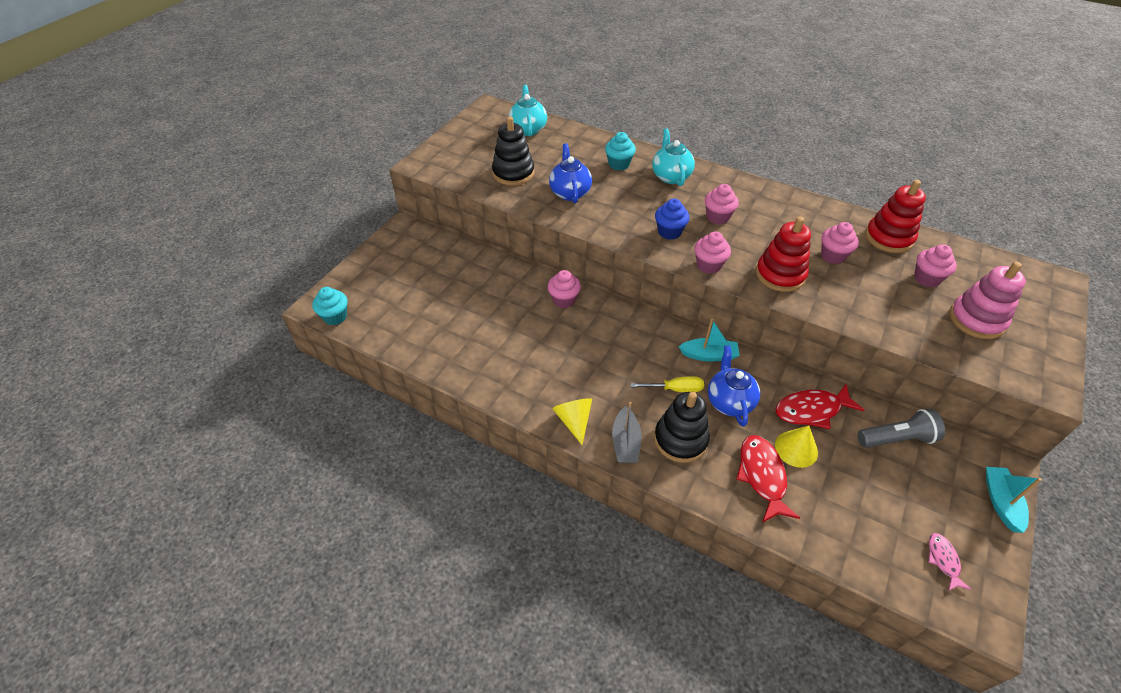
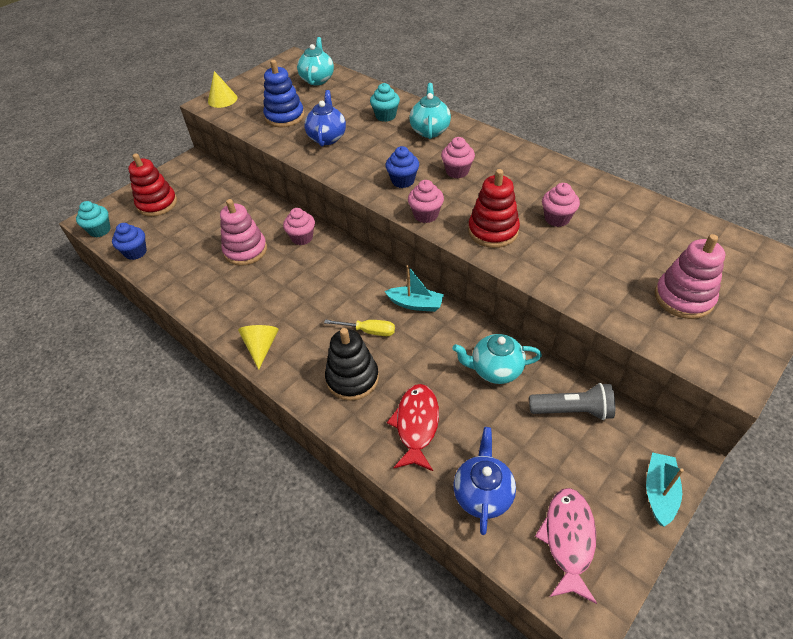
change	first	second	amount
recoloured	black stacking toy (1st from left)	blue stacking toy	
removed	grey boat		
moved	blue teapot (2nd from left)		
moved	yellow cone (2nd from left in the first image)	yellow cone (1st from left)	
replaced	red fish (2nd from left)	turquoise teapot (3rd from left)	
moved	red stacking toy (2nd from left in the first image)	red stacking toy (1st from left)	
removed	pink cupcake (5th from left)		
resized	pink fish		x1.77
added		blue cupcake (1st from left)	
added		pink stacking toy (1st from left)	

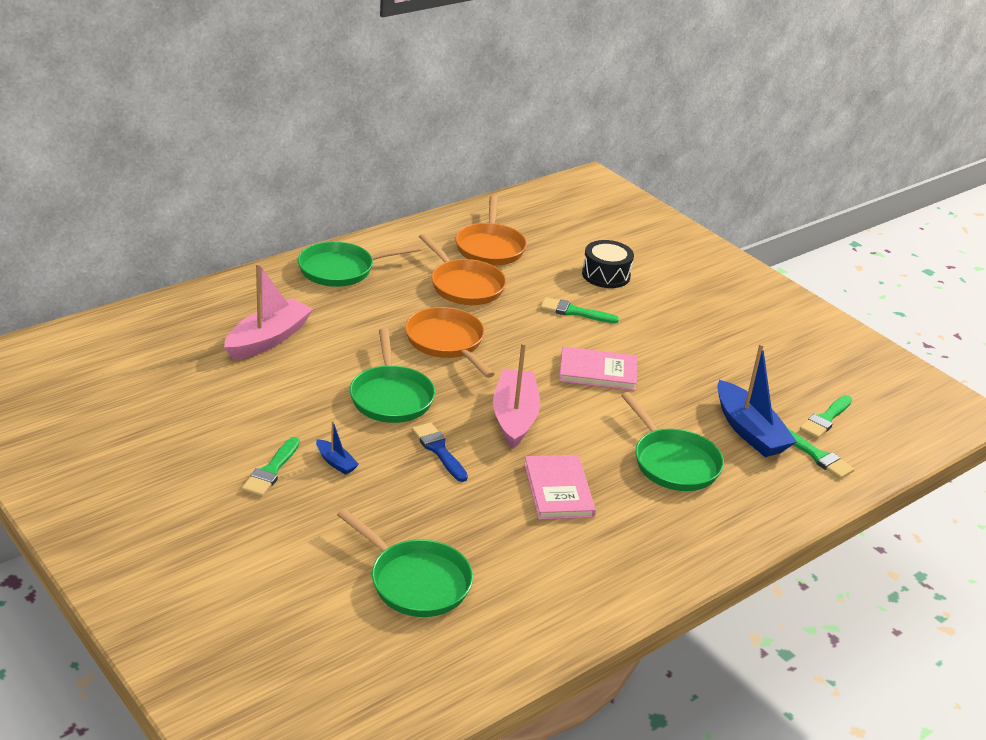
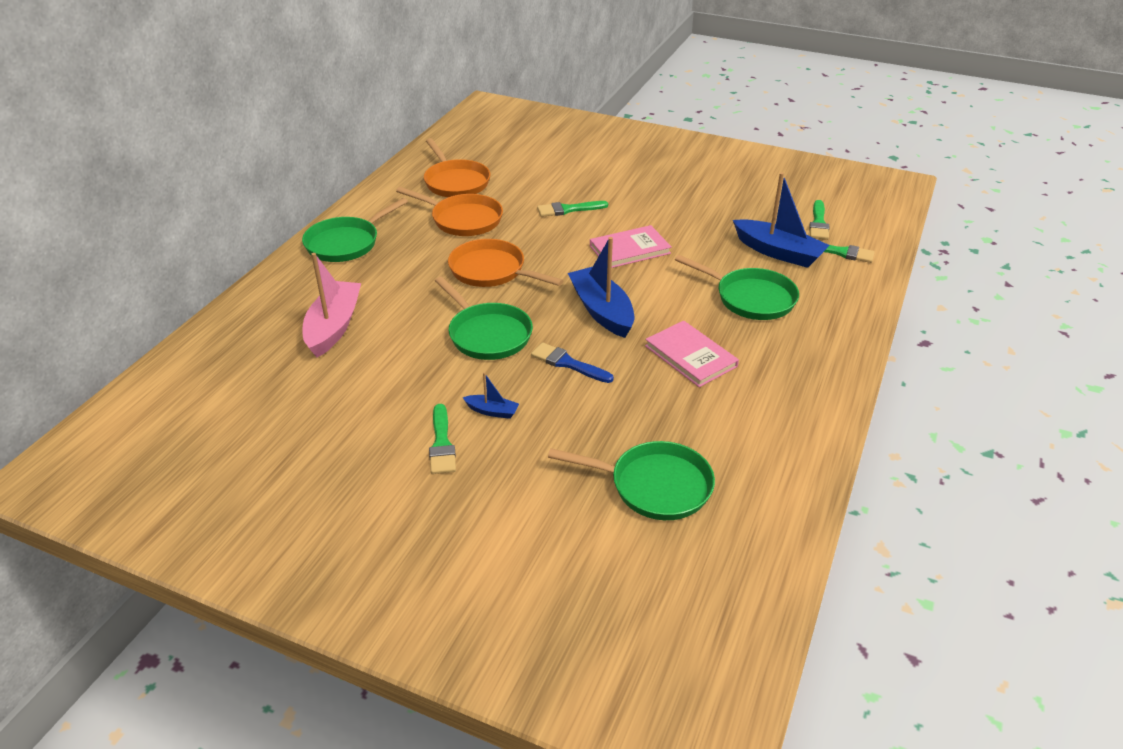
change	first	second	amount
recoloured	pink boat (2nd from left)	blue boat (2nd from left)	
removed	black drum		

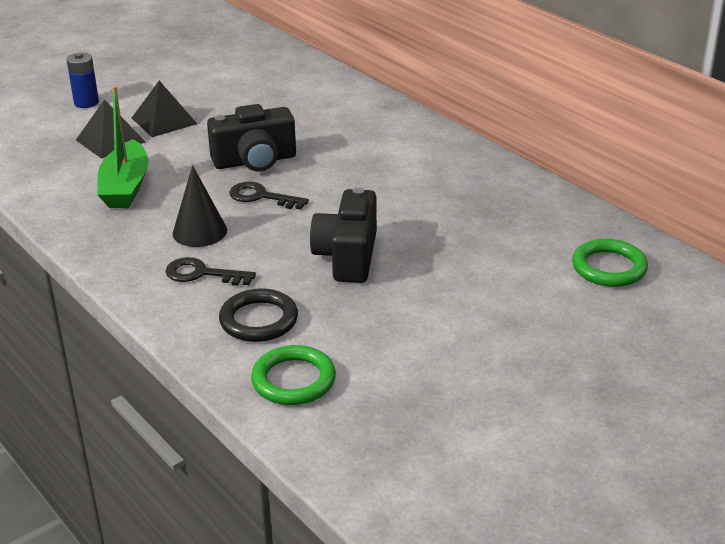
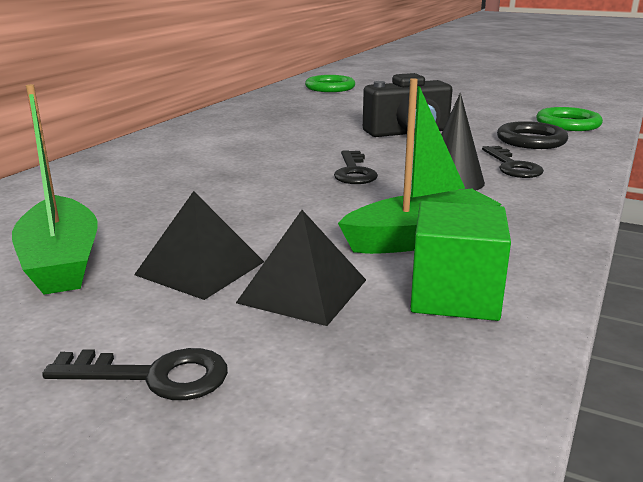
change	first	second	amount
replaced	blue battery	black key (1st from left)	
removed	black camera (1st from left)		
added		green boat (1st from left)	
added		green cube	

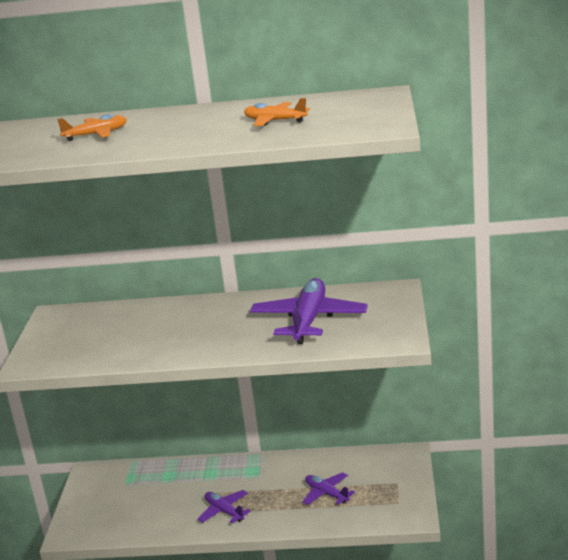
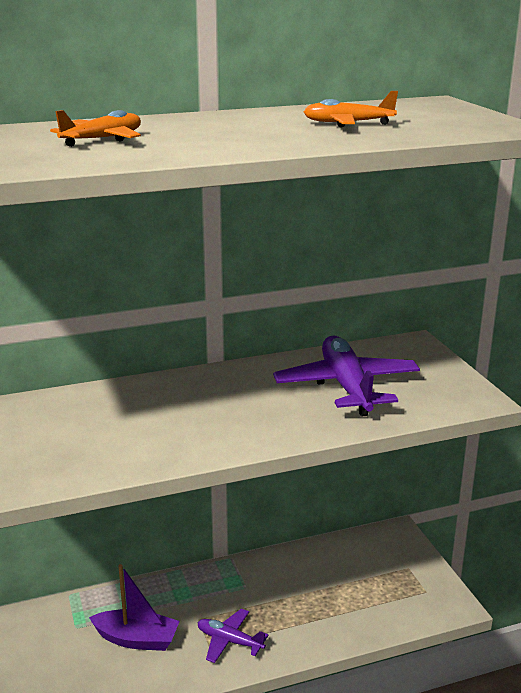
change	first	second	amount
removed	purple plane (3rd from left)		
added		purple boat	

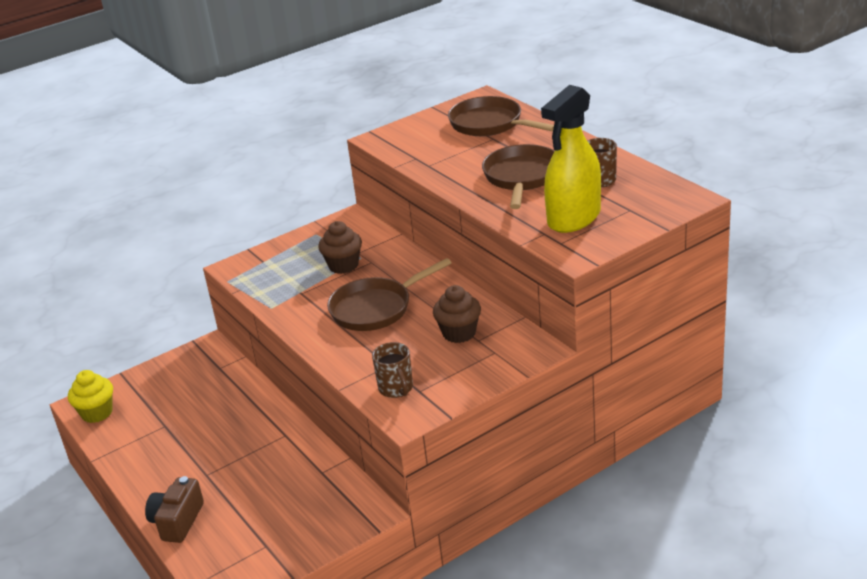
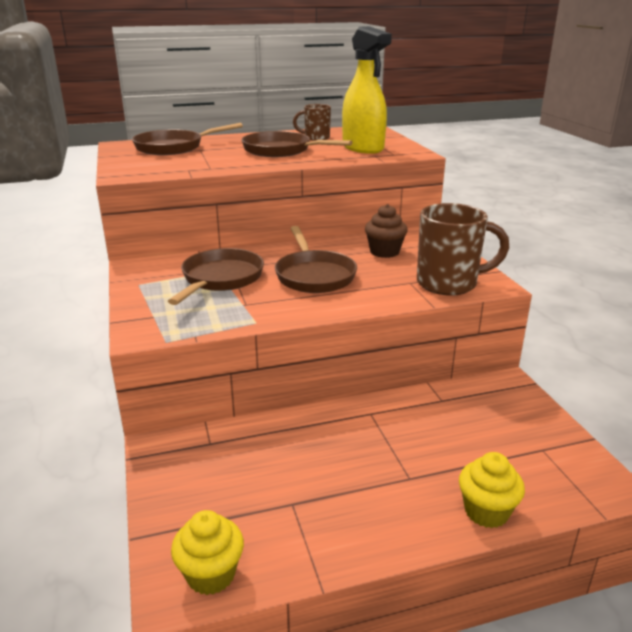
change	first	second	amount
replaced	brown camera	yellow cupcake (2nd from left)	
replaced	brown cupcake (1st from left)	brown pan (2nd from left)	
resized	brown mug (1st from left in the first image)	brown mug (2nd from left)	x1.82

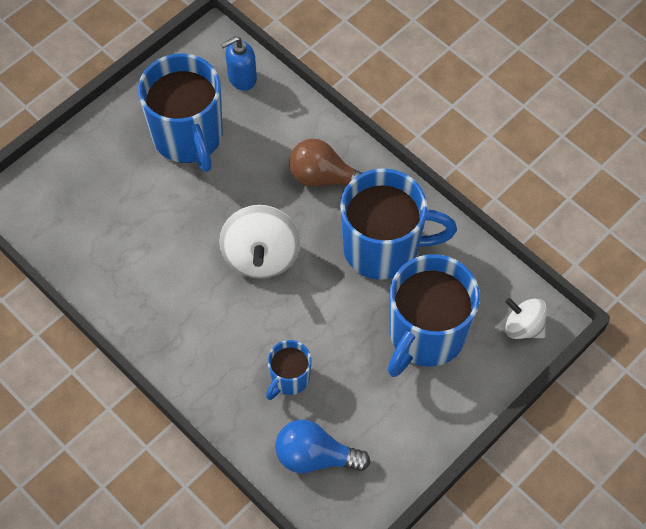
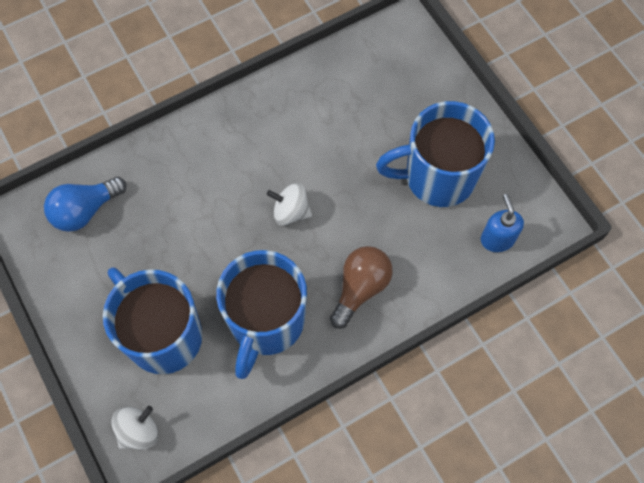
change	first	second	amount
resized	white spinning top (1st from left in the first image)	white spinning top (2nd from left)	x0.61
removed	blue mug (2nd from left)		
turned	blue light bulb		150 degrees counterclockwise

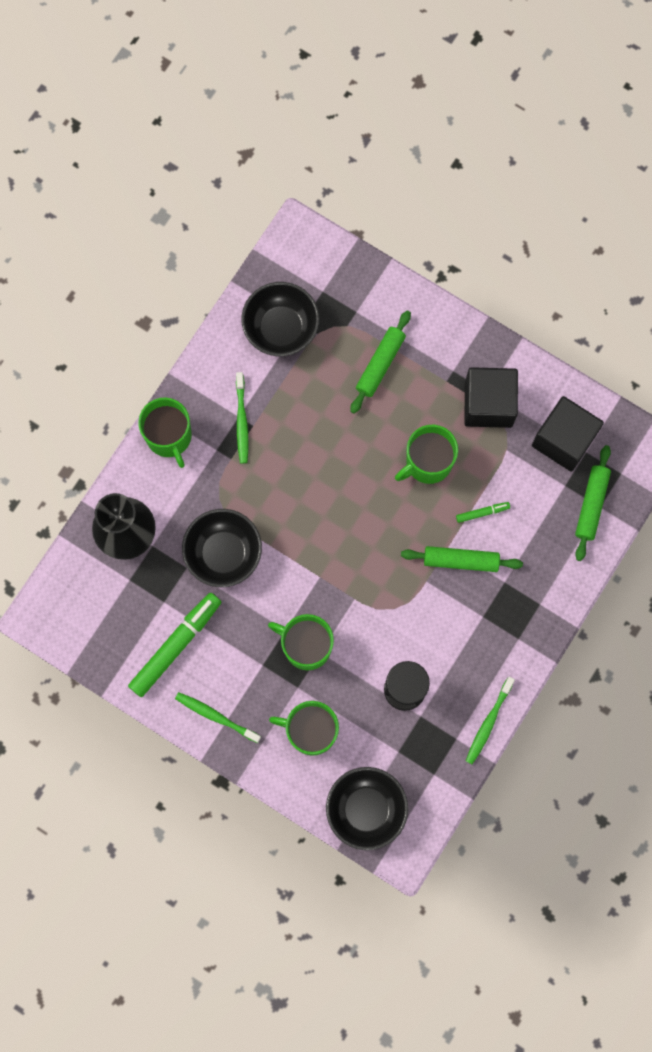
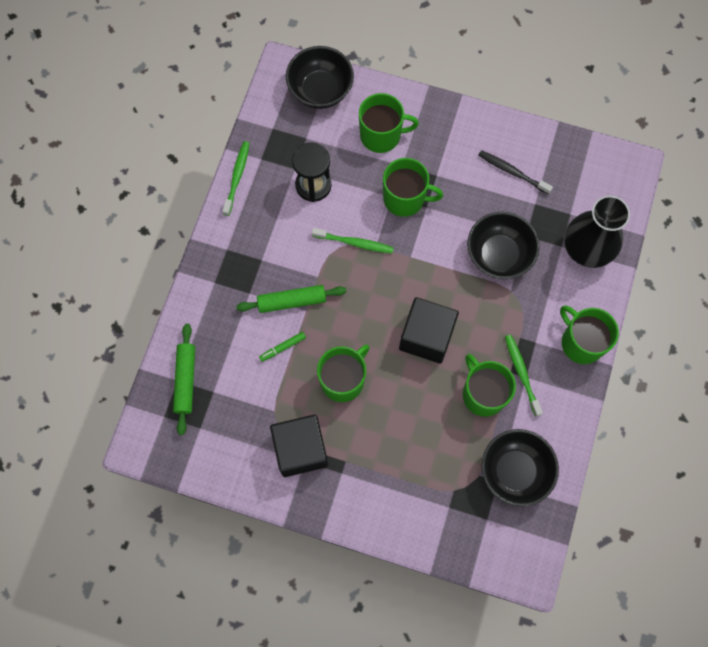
change	first	second	amount
replaced	green marker (1st from left)	black toothbrush	
moved	green toothbrush (1st from left in the first image)	green toothbrush (2nd from left)	
removed	green rolling pin (1st from left)		
moved	black cube (2nd from left)		
added		green mug (4th from left)	

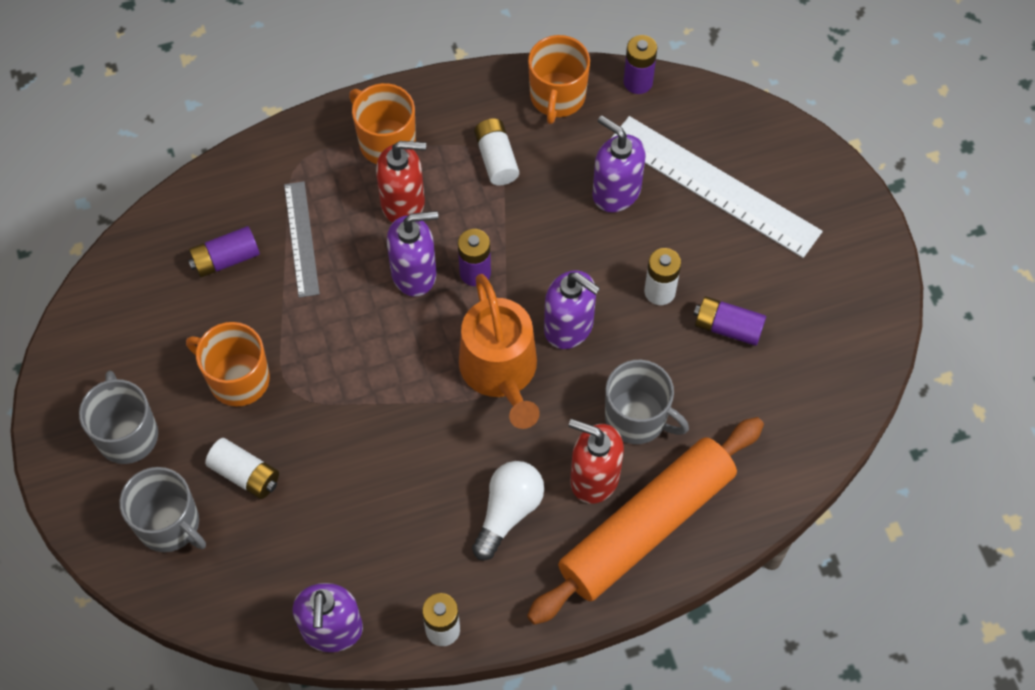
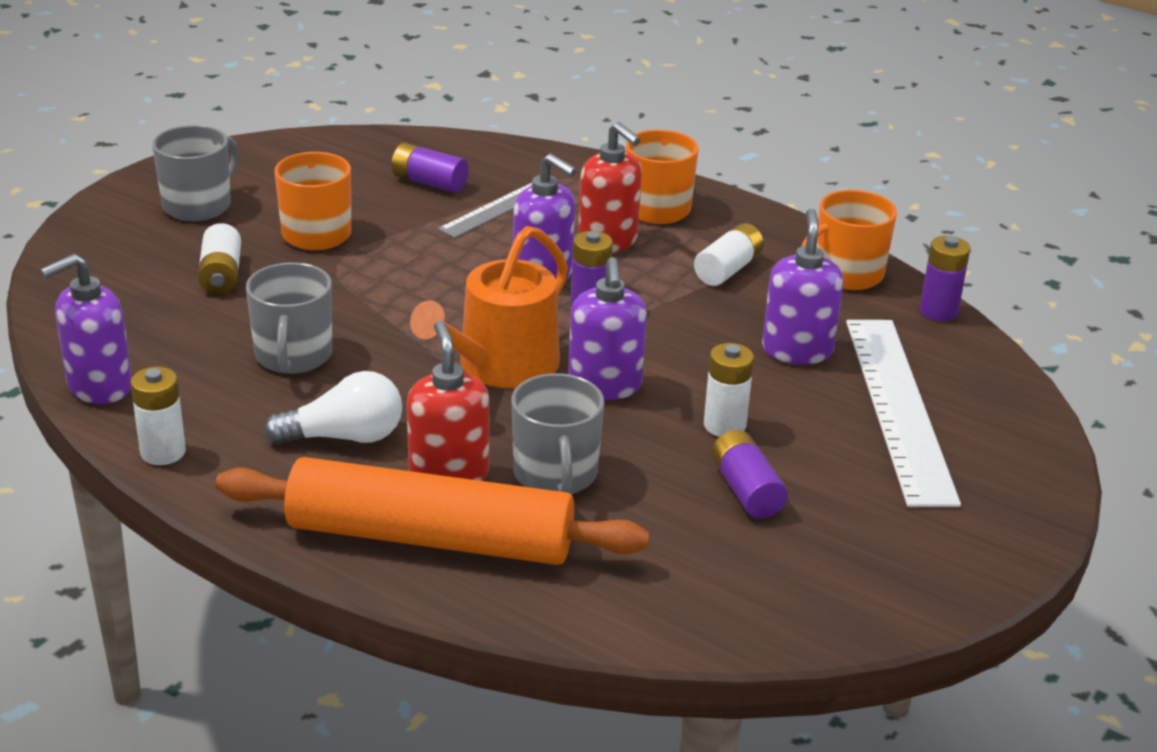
change	first	second	amount
moved	grey mug (2nd from left)		

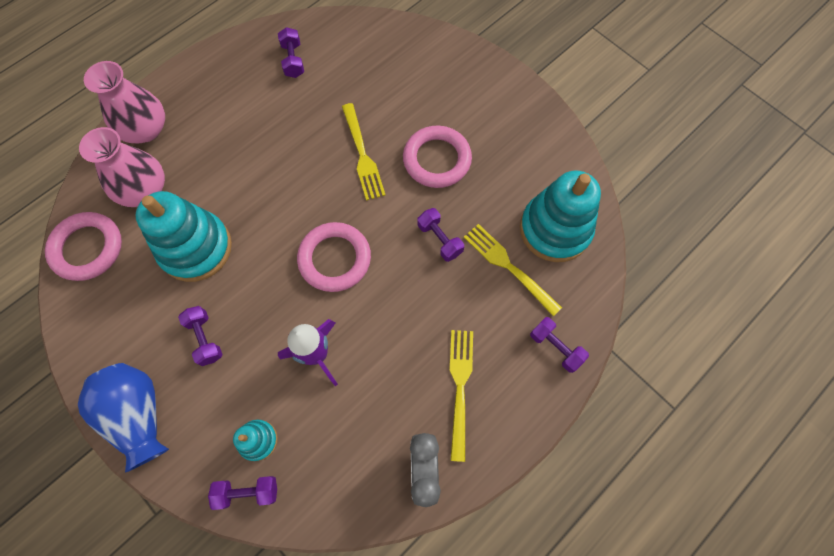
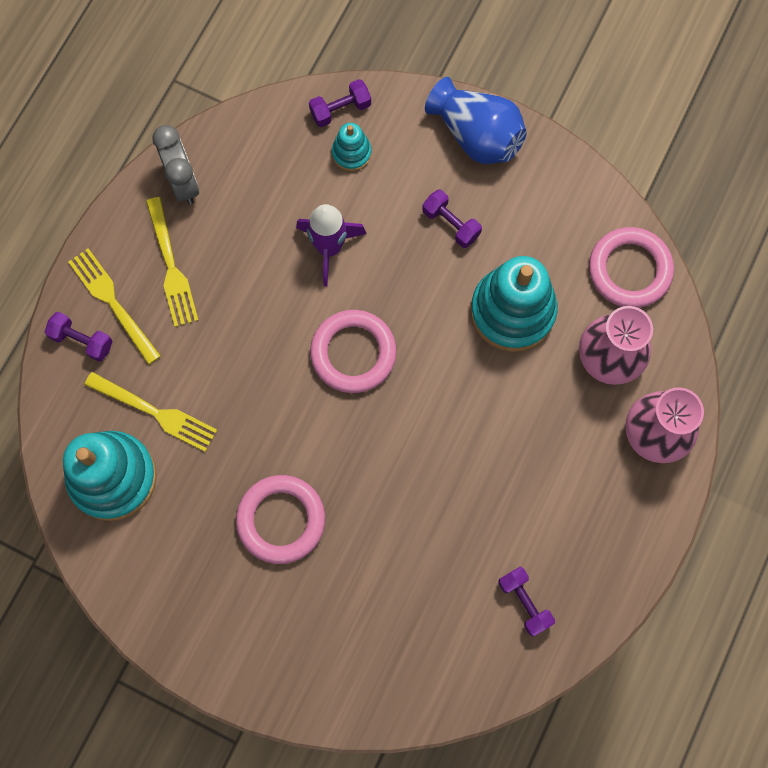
change	first	second	amount
moved	yellow fork (1st from left)		
removed	purple dumbbell (4th from left)		

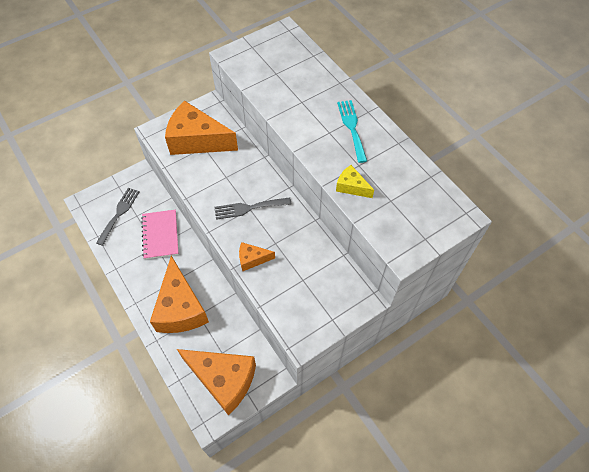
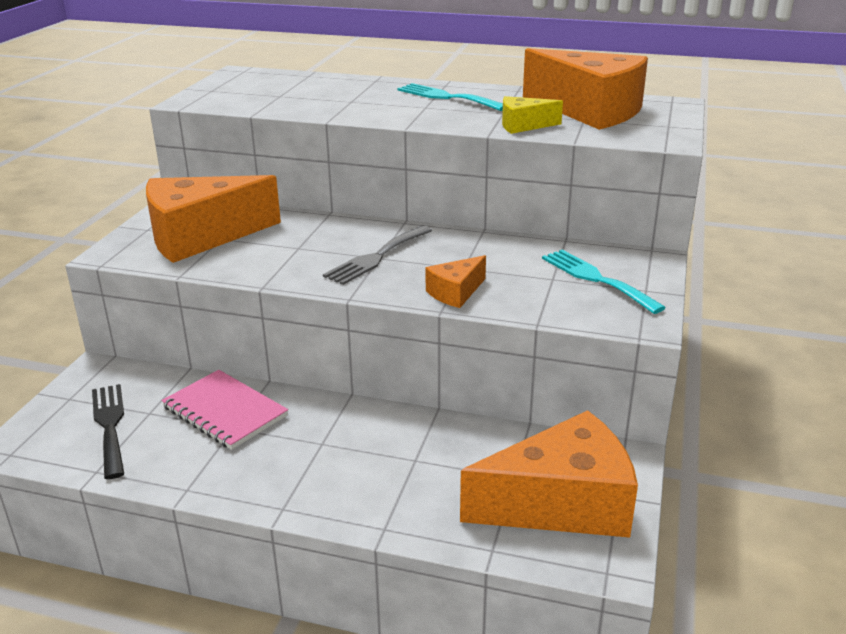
change	first	second	amount
recoloured	grey fork (1st from left)	black fork	
moved	orange cheese (1st from left in the first image)	orange cheese (4th from left)	
added		turquoise fork (2nd from left)	

